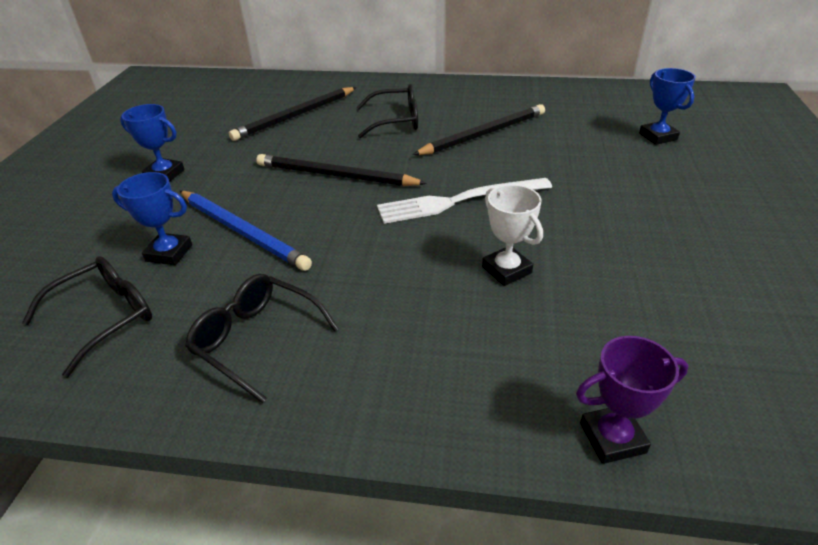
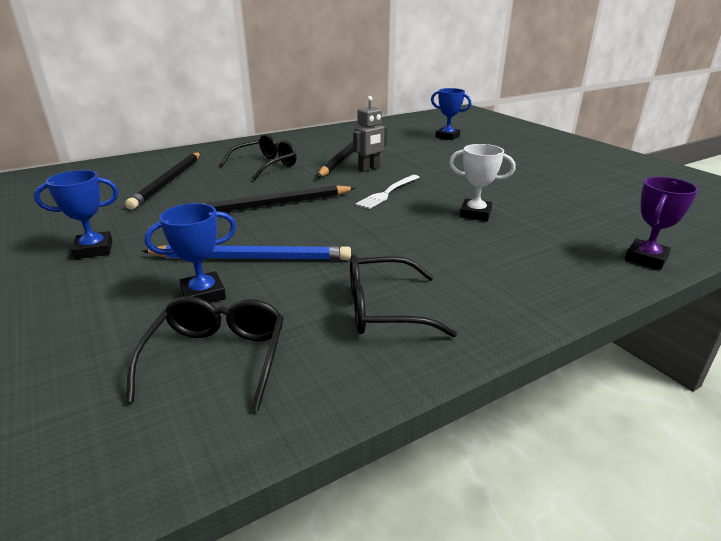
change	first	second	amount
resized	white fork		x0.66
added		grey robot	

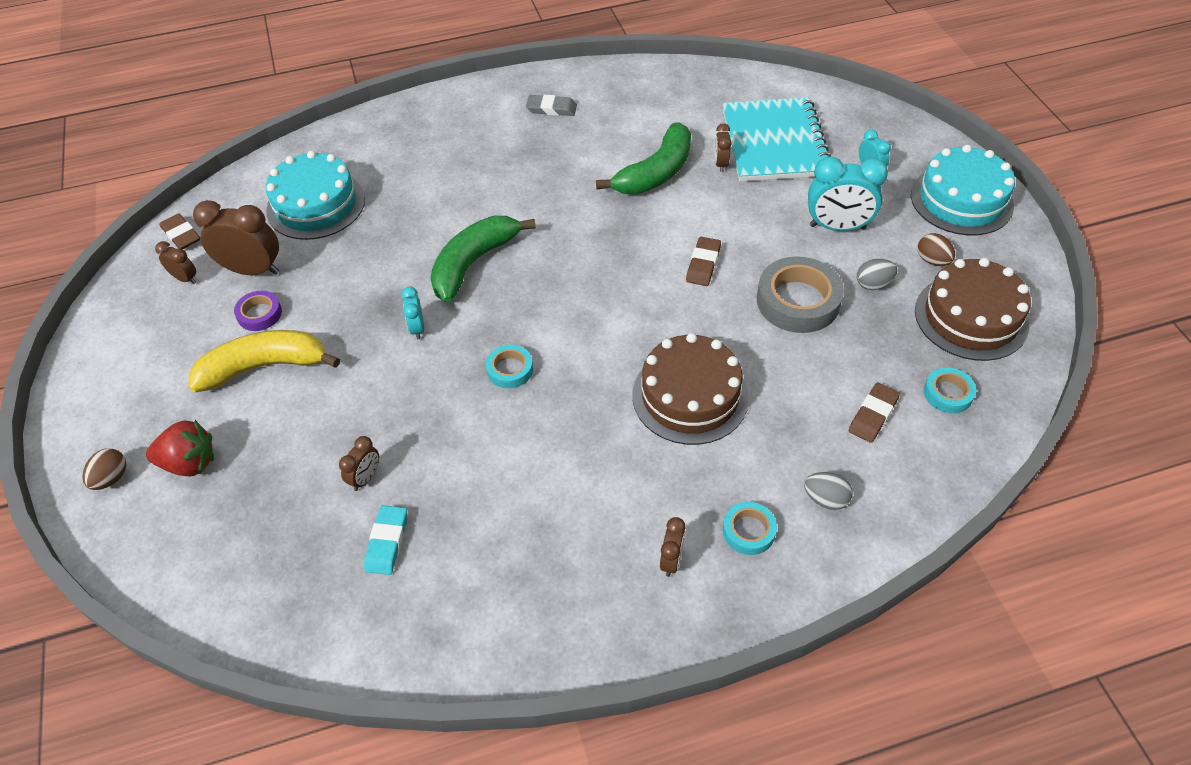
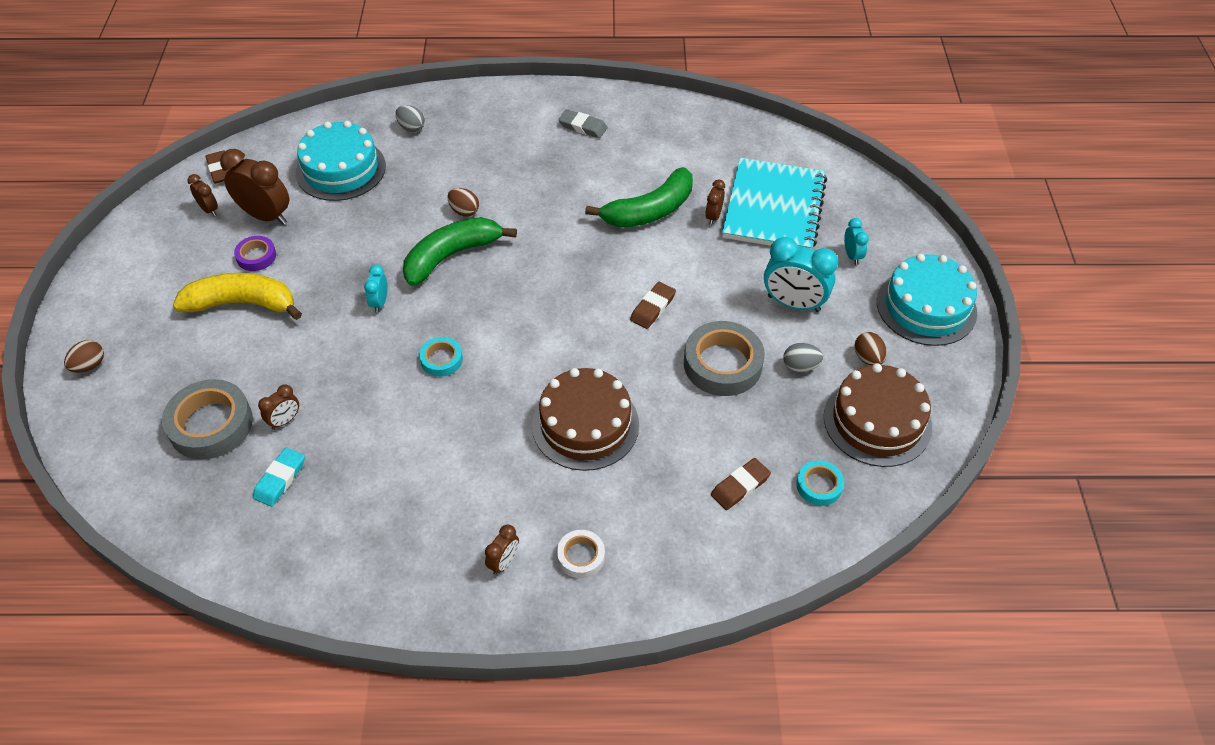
change	first	second	amount
removed	red strawberry		
recoloured	turquoise tape (2nd from left)	white tape	
moved	grey egg (1st from left)		
added		grey tape (1st from left)	
added		brown egg (2nd from left)	

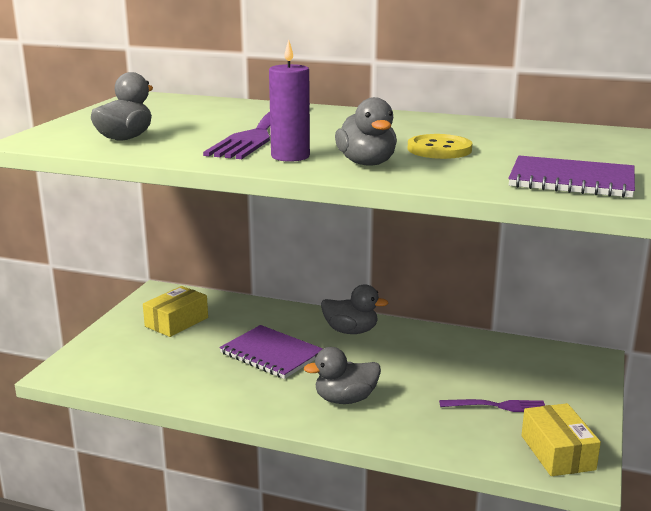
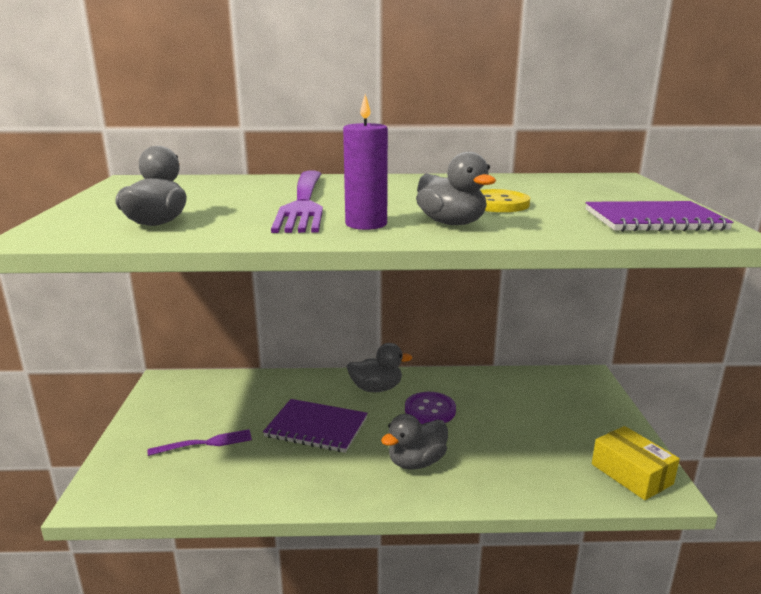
change	first	second	amount
removed	yellow box (1st from left)		
moved	purple fork (2nd from left in the first image)	purple fork (1st from left)	
added		purple button	

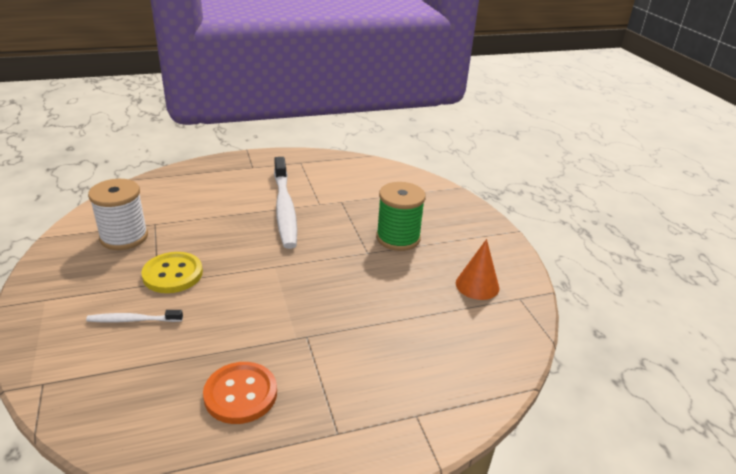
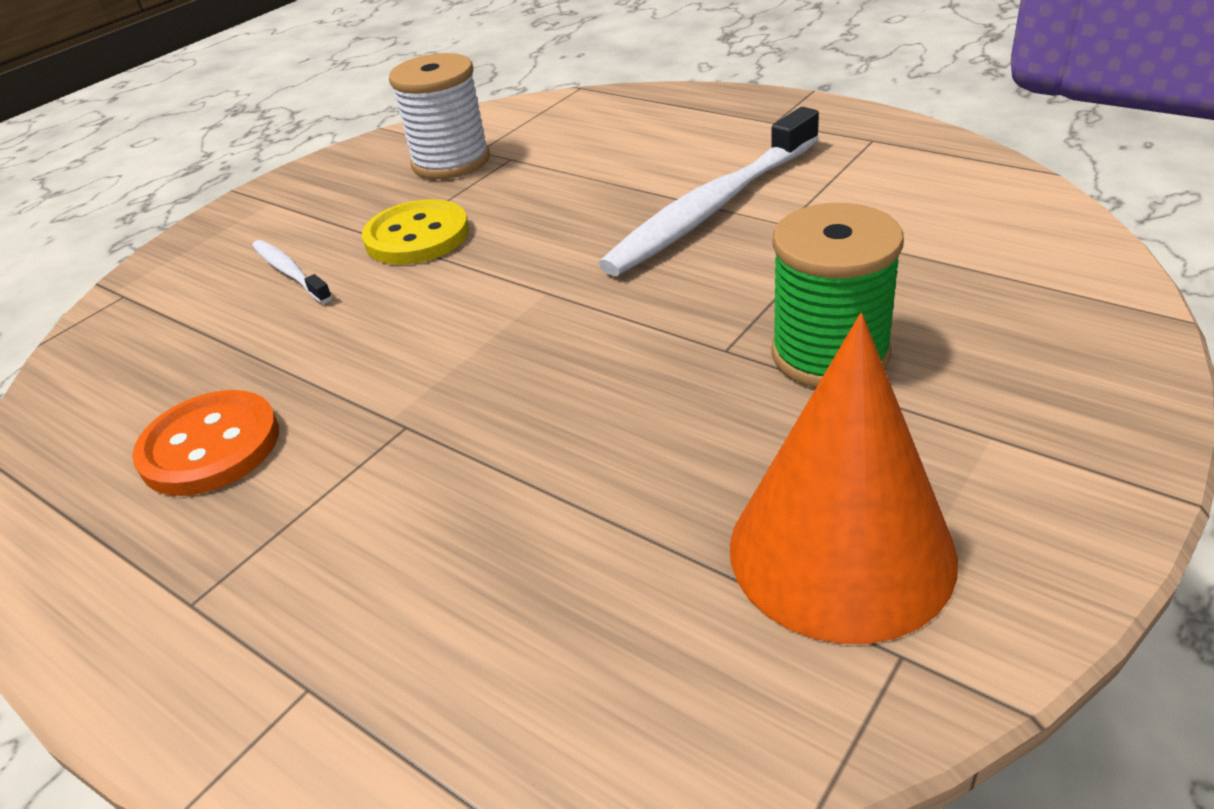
change	first	second	amount
resized	orange cone		x1.69

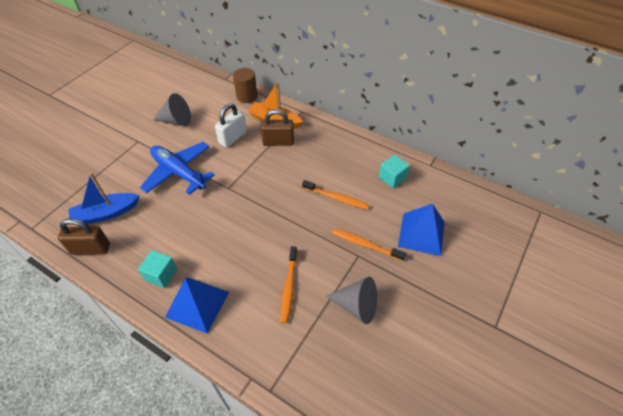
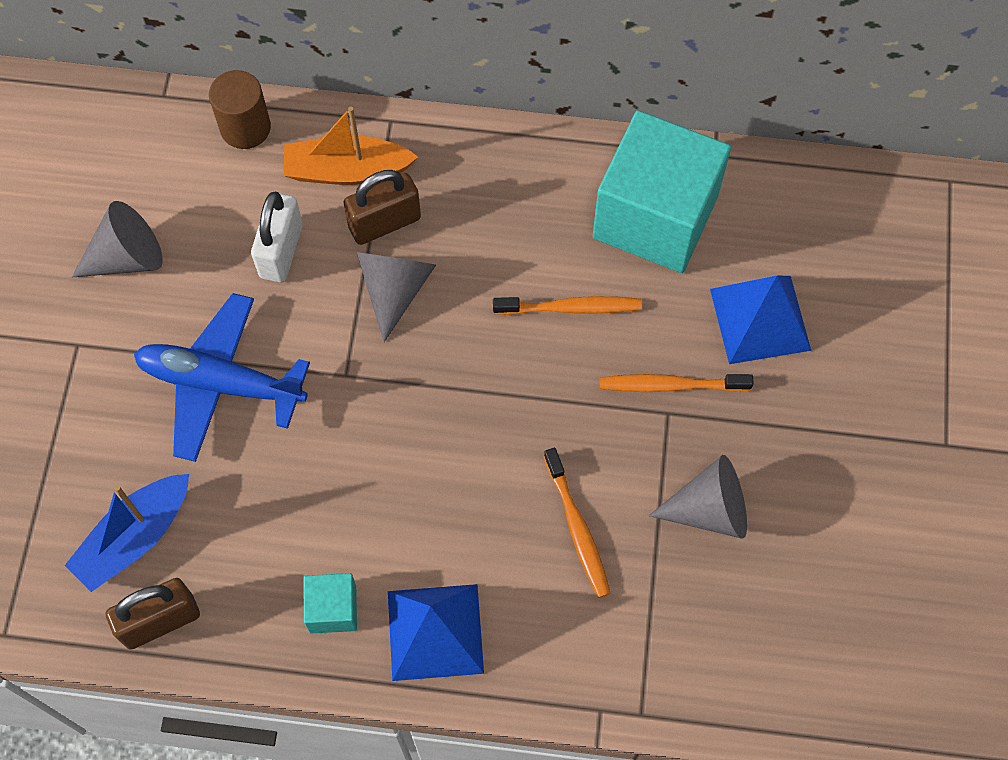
change	first	second	amount
resized	turquoise cube (2nd from left)		x2.30
added		grey cone (2nd from left)	

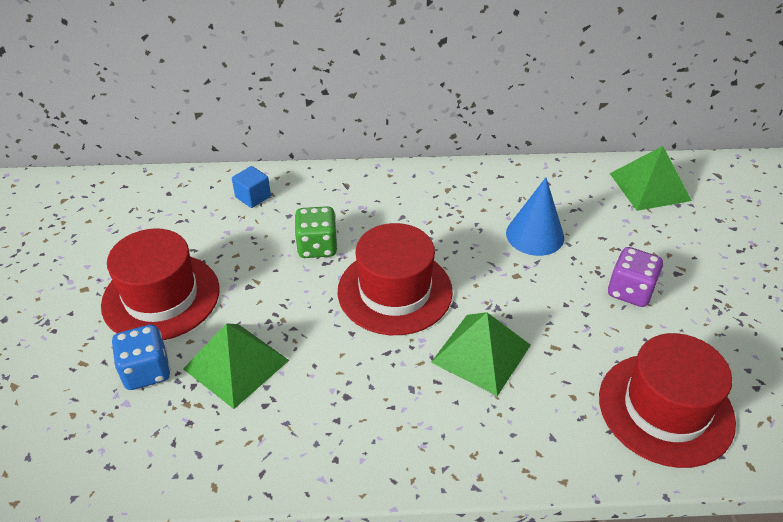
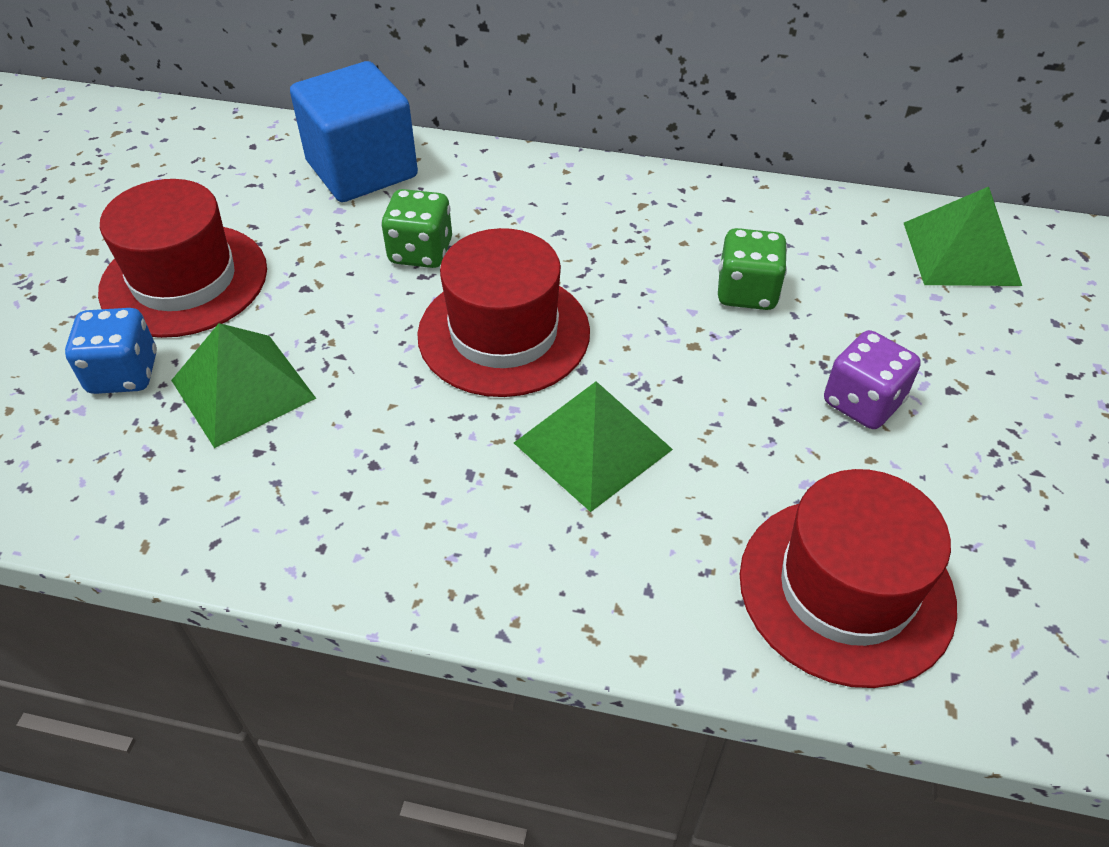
change	first	second	amount
resized	blue cube		x2.28
replaced	blue cone	green dice (2nd from left)	

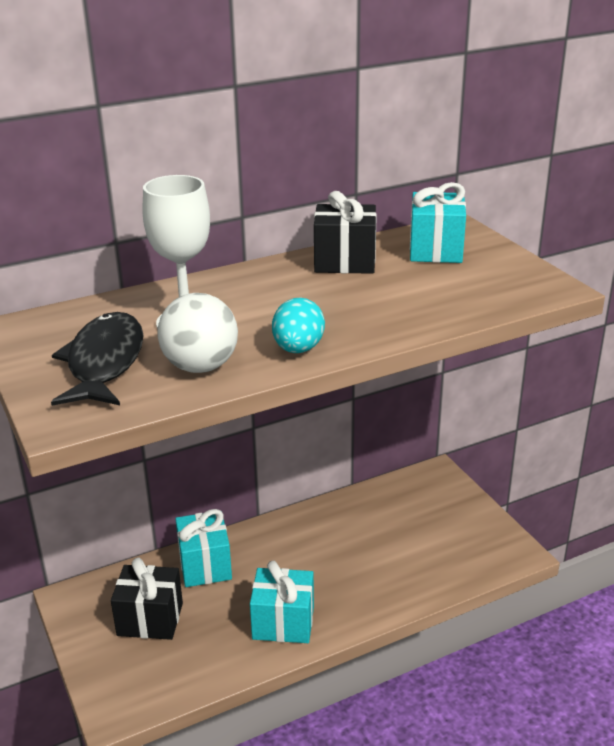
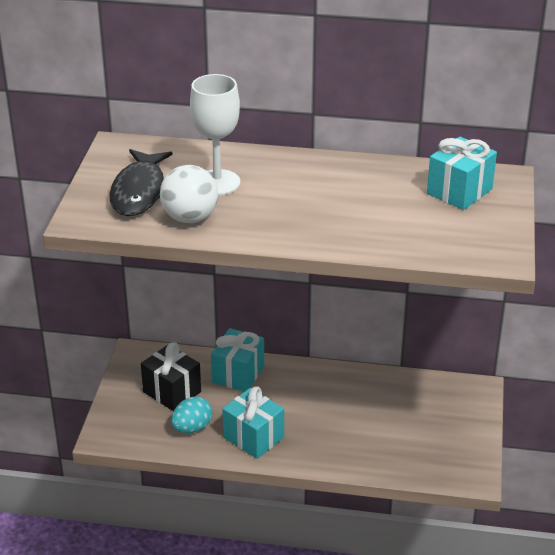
change	first	second	amount
turned	black fish		150 degrees clockwise
moved	turquoise egg		
removed	black gift (2nd from left)		

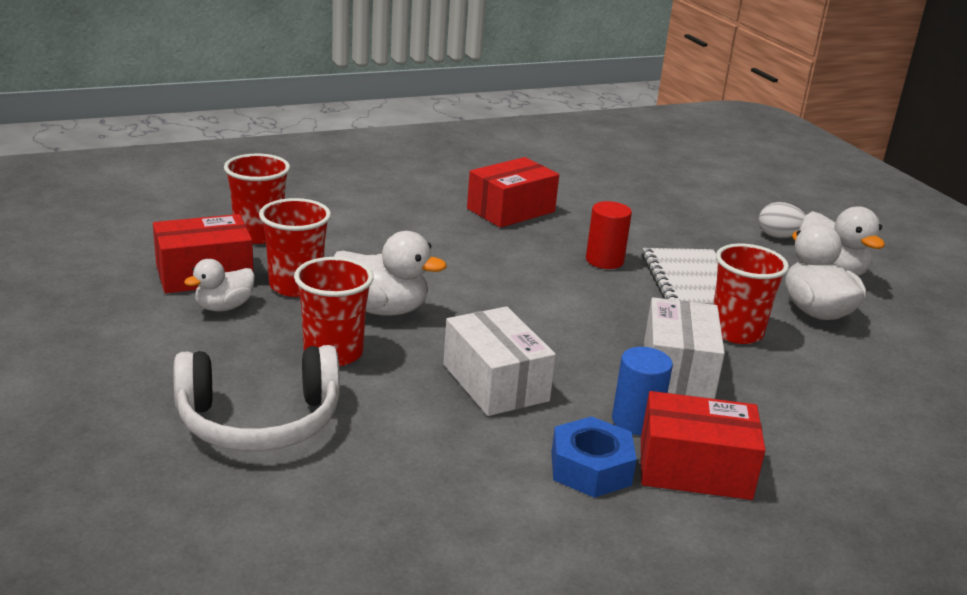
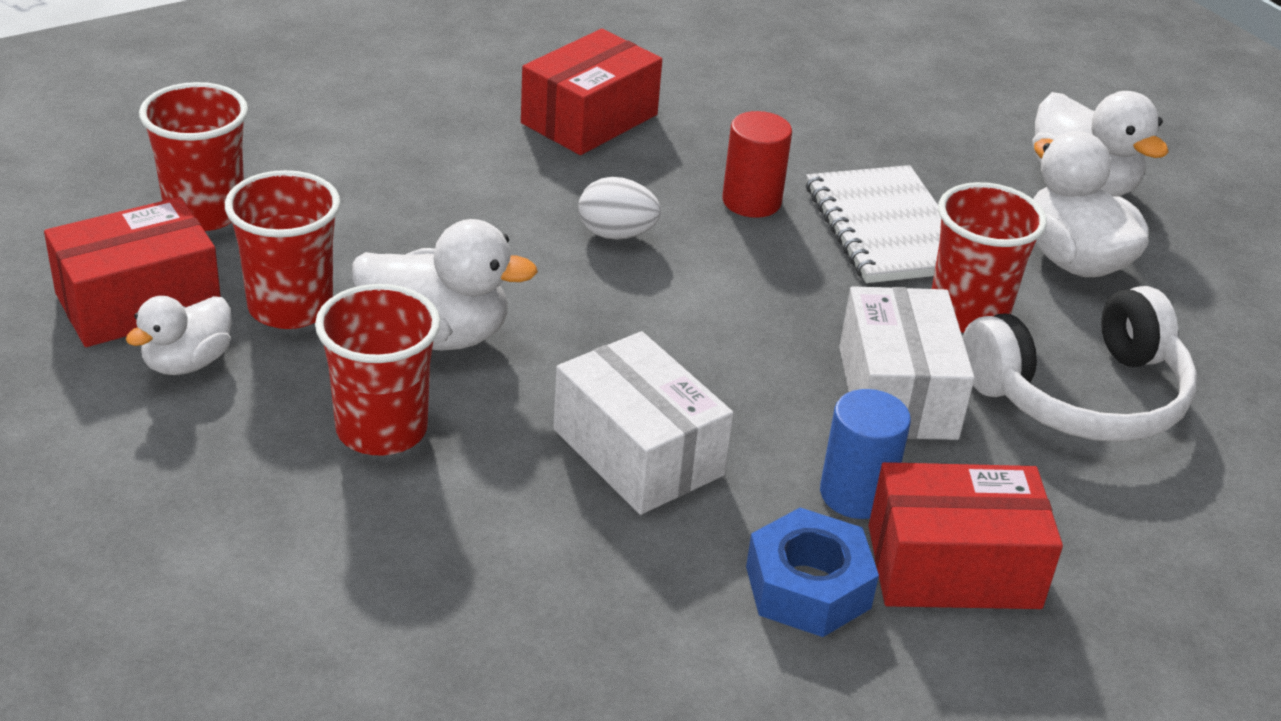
change	first	second	amount
moved	white headphones		
moved	white egg		

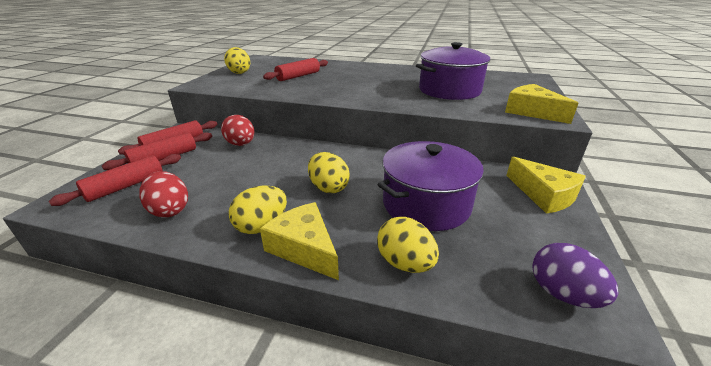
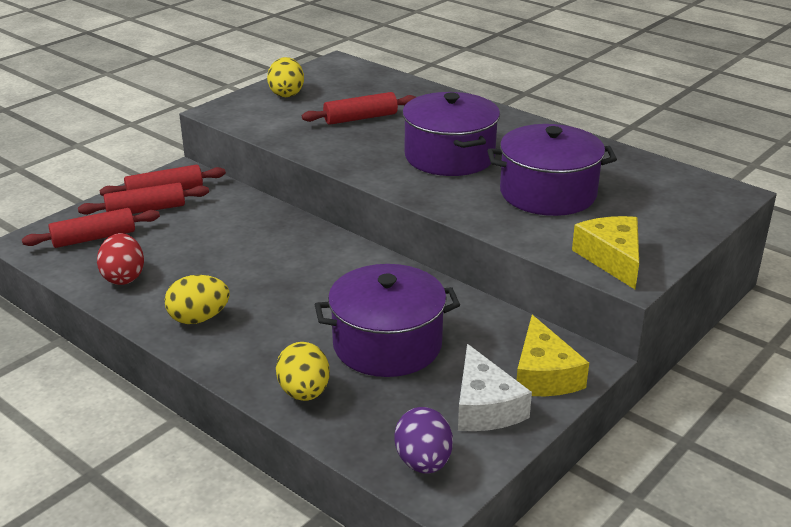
change	first	second	amount
removed	red egg (2nd from left)		
removed	yellow cheese (1st from left)		
removed	yellow egg (3rd from left)		
added		purple pot (2nd from left)	
added		white cheese	

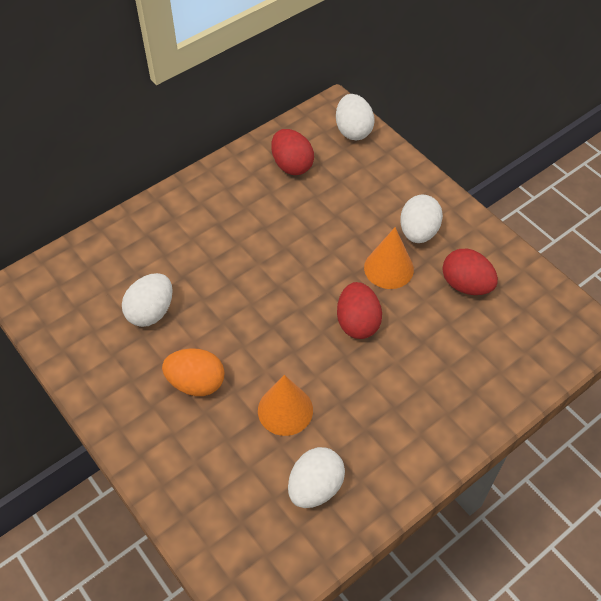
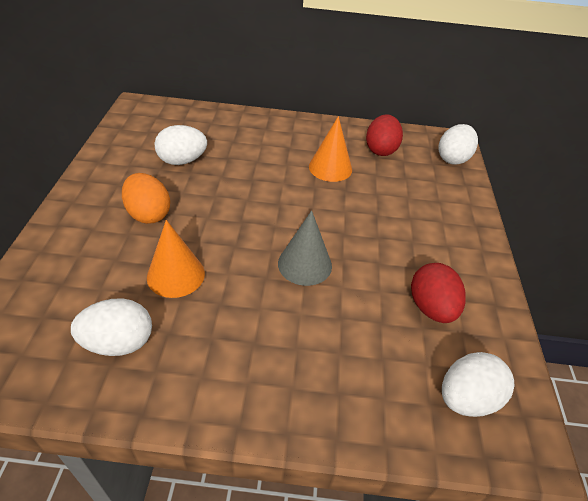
change	first	second	amount
replaced	red egg (2nd from left)	grey cone	
moved	orange cone (2nd from left)		
moved	white egg (4th from left)		

